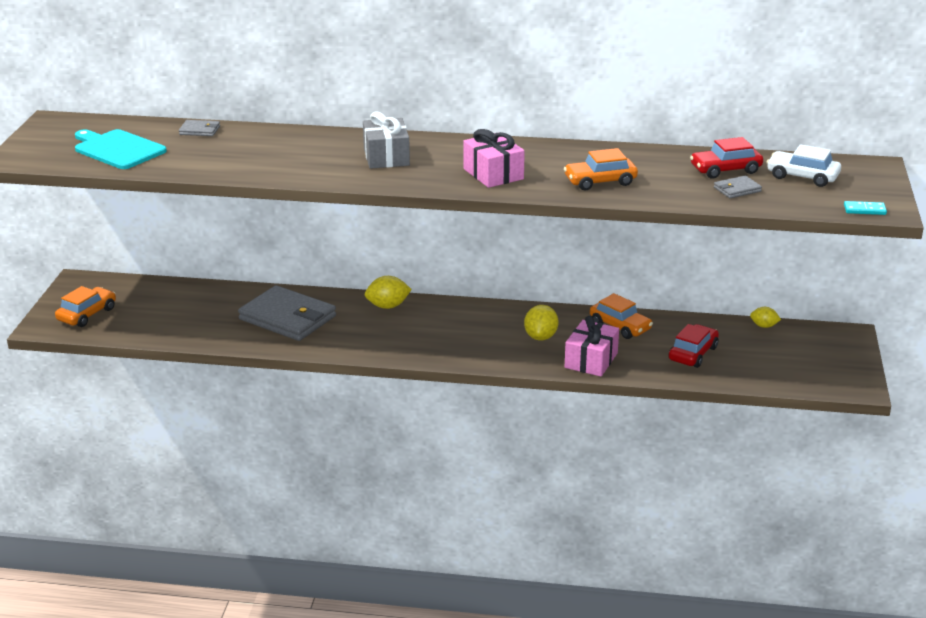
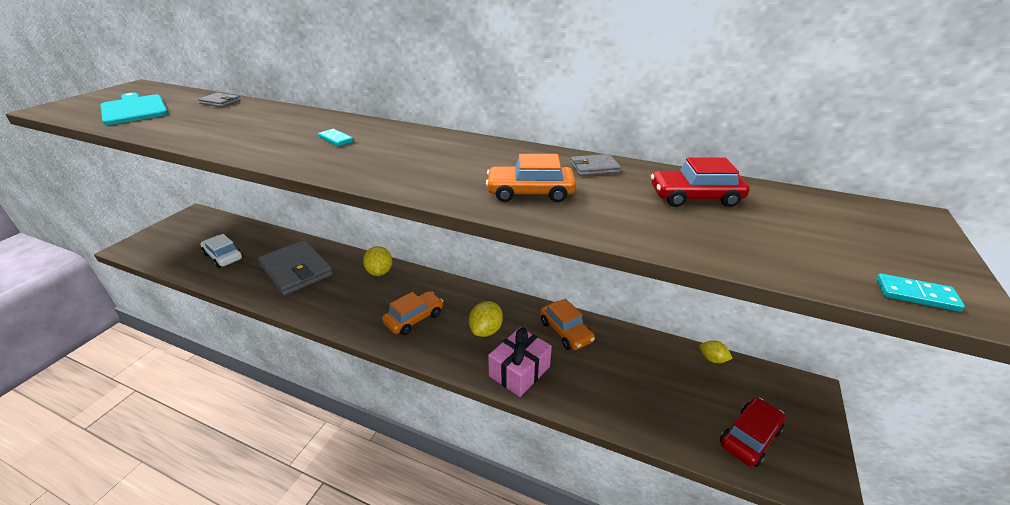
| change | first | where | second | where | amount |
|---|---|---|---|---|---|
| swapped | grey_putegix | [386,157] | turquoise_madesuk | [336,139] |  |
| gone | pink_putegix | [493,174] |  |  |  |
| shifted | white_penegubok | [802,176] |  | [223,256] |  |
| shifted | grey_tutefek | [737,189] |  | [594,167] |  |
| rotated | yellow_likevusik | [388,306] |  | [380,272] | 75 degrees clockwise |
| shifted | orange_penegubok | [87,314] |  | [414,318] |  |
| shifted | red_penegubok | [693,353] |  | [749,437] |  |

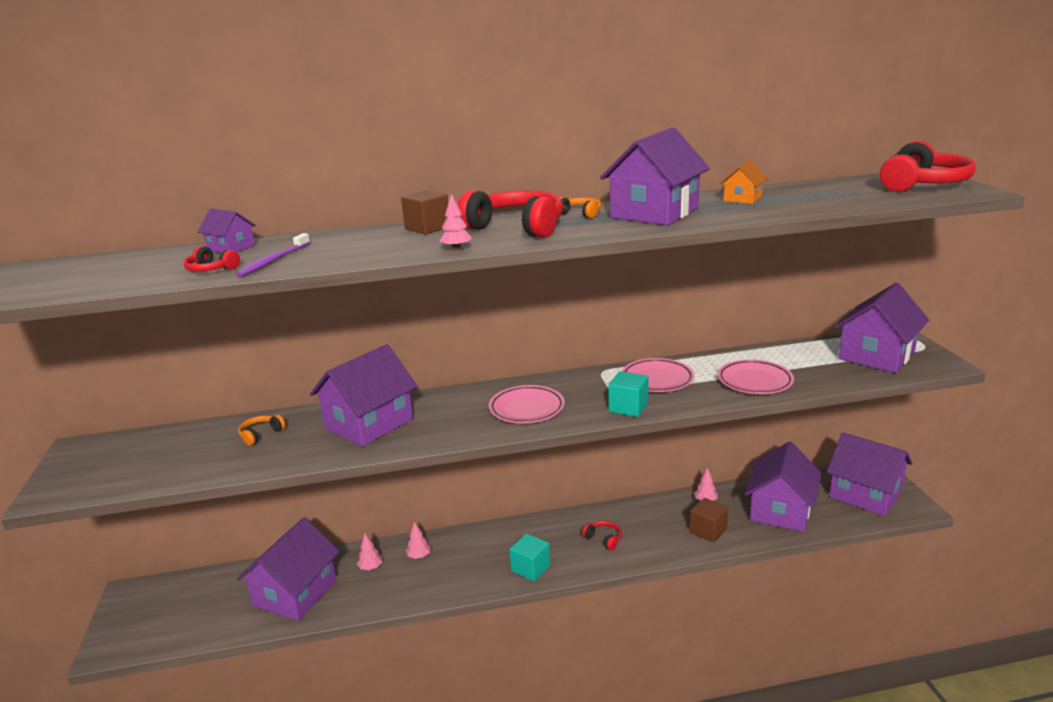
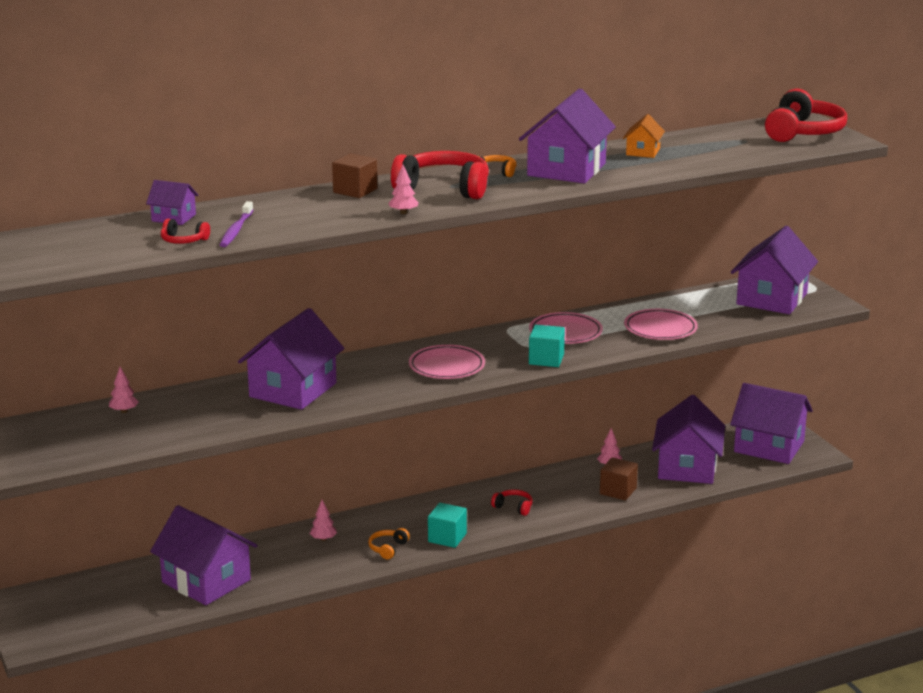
| change | first | where | second | where | amount |
|---|---|---|---|---|---|
| shifted | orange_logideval | [261,435] |  | [388,548] |  |
| rotated | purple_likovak | [295,593] |  | [206,581] | 60 degrees counterclockwise |
| shifted | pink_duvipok | [371,567] |  | [124,411] |  |

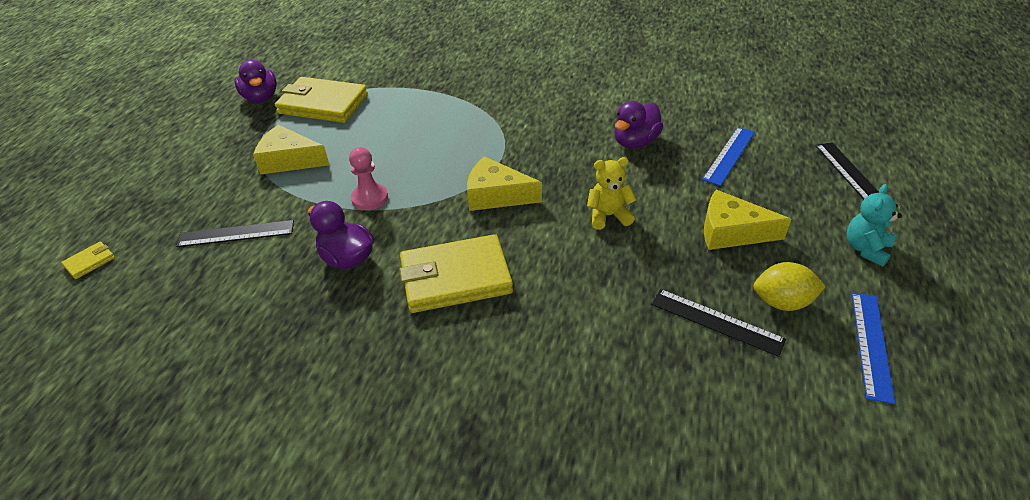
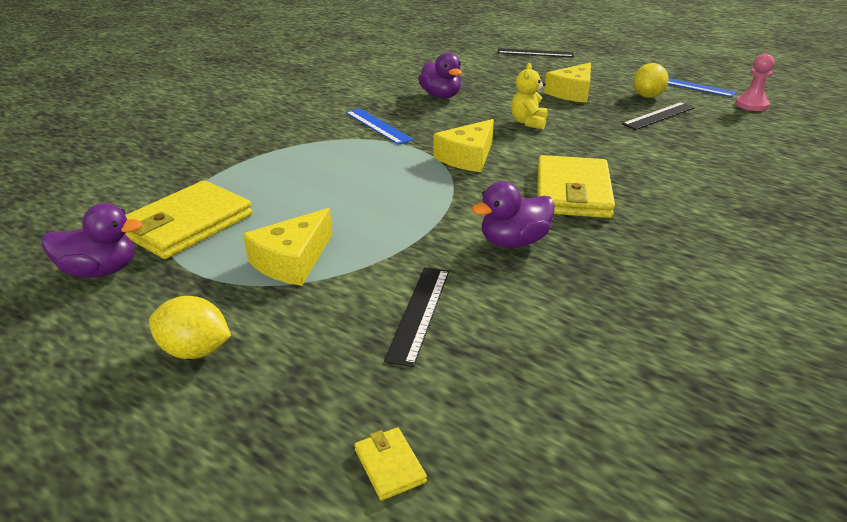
| change | first | where | second | where | amount |
|---|---|---|---|---|---|
| shifted | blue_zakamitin | [729,155] |  | [378,126] |  |
| shifted | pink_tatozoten | [370,198] |  | [751,105] |  |
| gone | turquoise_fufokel | [865,249] |  |  |  |
| new |  |  | yellow_likevusik | [195,351] |  |

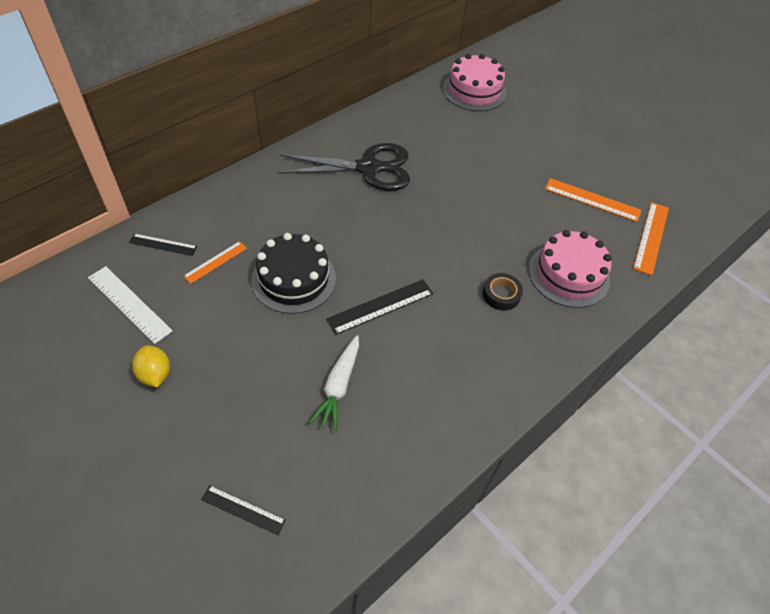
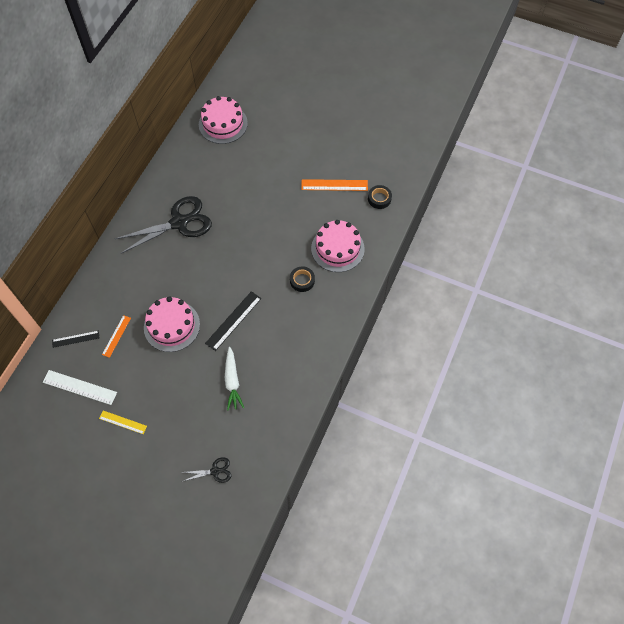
| change | first | where | second | where | amount |
|---|---|---|---|---|---|
| swapped | orange_zakamitin | [651,237] | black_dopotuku | [379,199] |  |
| repainted | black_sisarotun | [294,279] | pink_sisarotun | [172,326] |  |
| swapped | yellow_likevusik | [155,374] | yellow_zakamitin | [123,422] |  |
| swapped | black_zakamitin | [243,510] | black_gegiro | [215,471] |  |

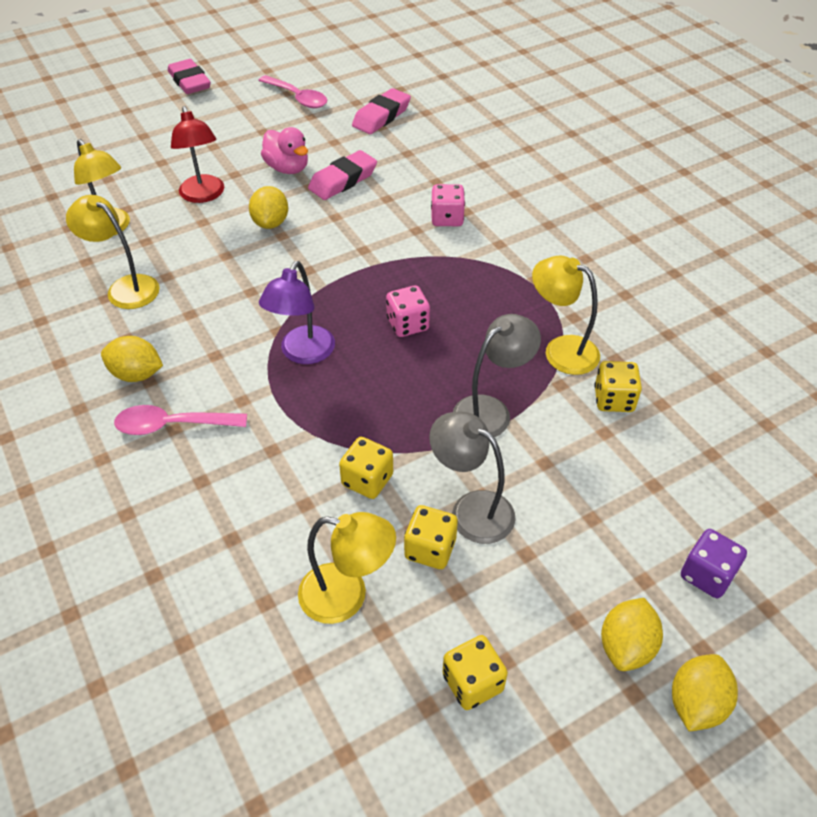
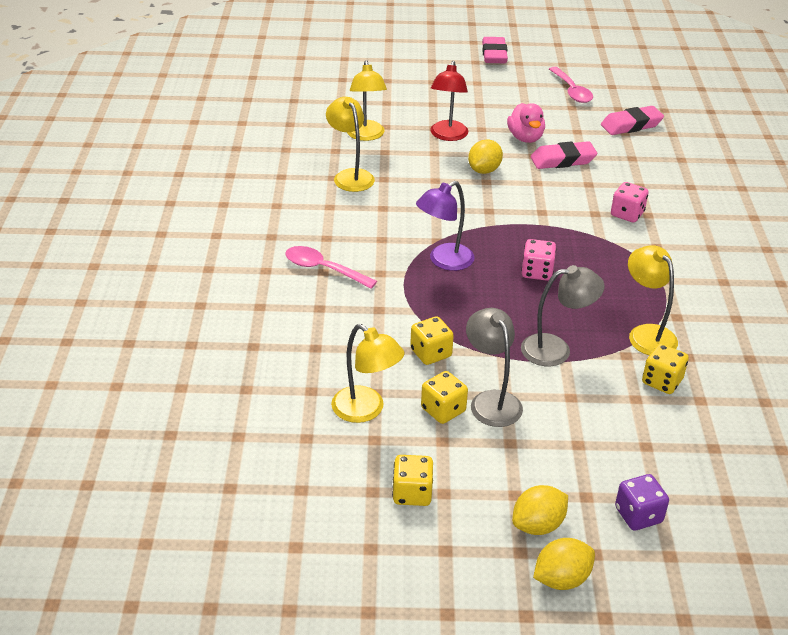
| change | first | where | second | where | amount |
|---|---|---|---|---|---|
| gone | yellow_likevusik | [136,374] |  |  |  |

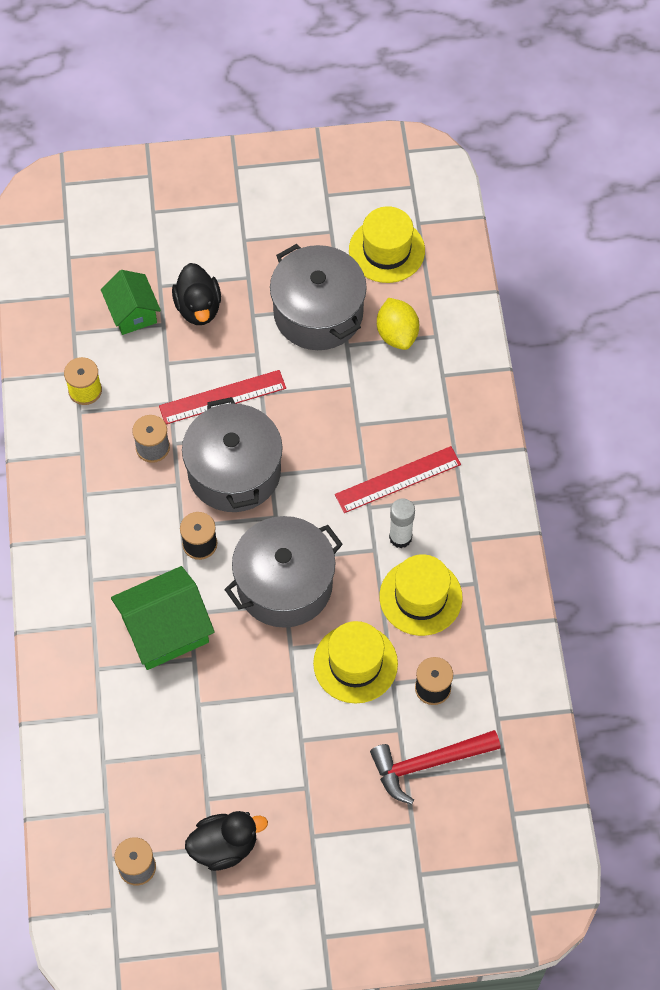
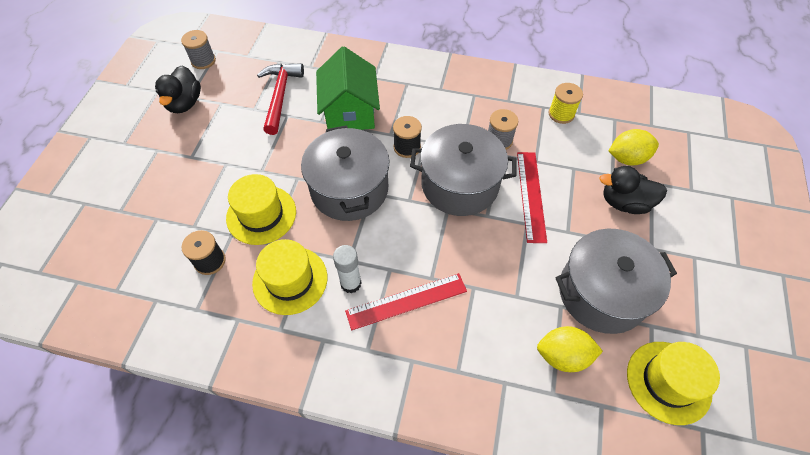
| change | first | where | second | where | amount |
|---|---|---|---|---|---|
| swapped | green_likovak | [132,313] | yellow_likevusik | [627,158] |  |
| rotated | red_zakamitin | [398,479] |  | [406,301] | 75 degrees clockwise |
| shifted | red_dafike | [428,764] |  | [280,96] |  |

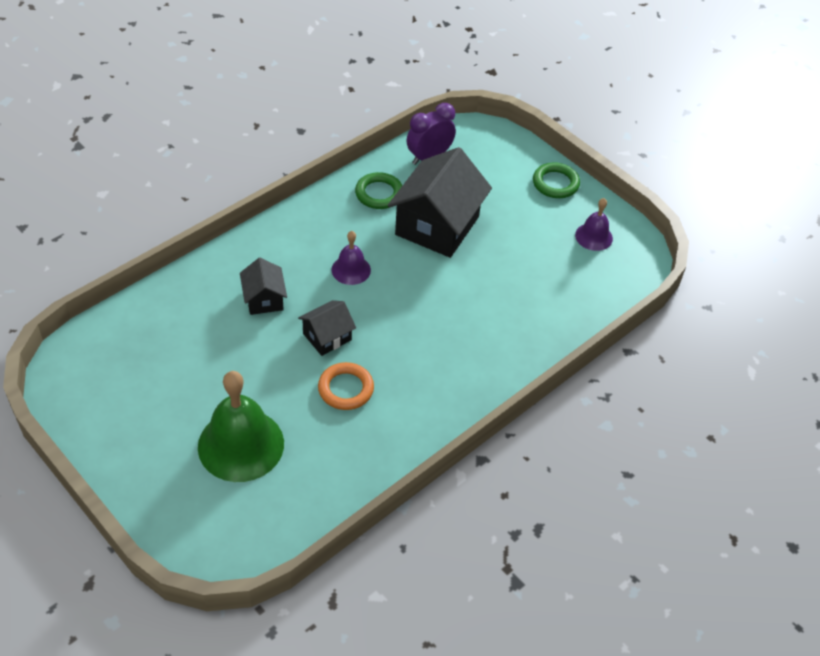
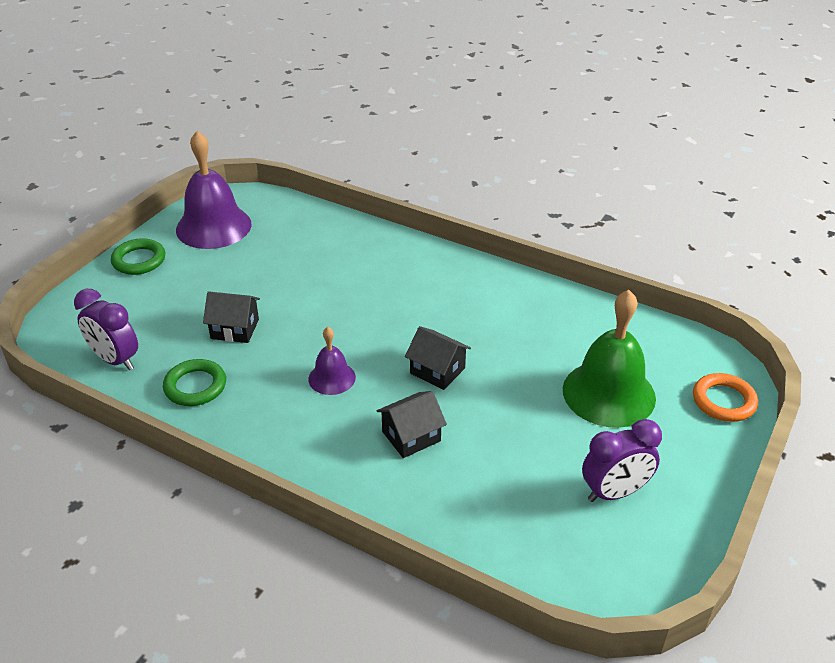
| change | first | where | second | where | amount |
|---|---|---|---|---|---|
| scaled | black_likovak | [437,225] |  | [235,329] | x0.50 |
| scaled | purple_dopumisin | [594,236] |  | [213,226] | x1.92 |
| shifted | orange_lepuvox | [346,389] |  | [724,401] |  |
| new |  |  | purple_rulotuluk | [614,492] |  |

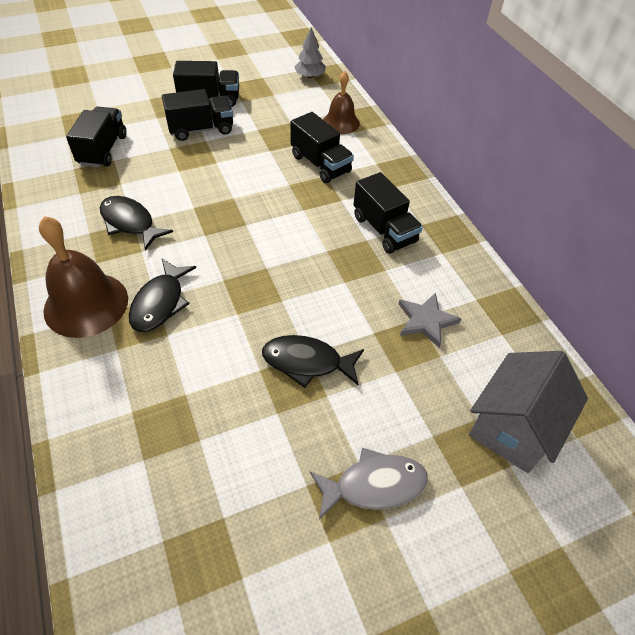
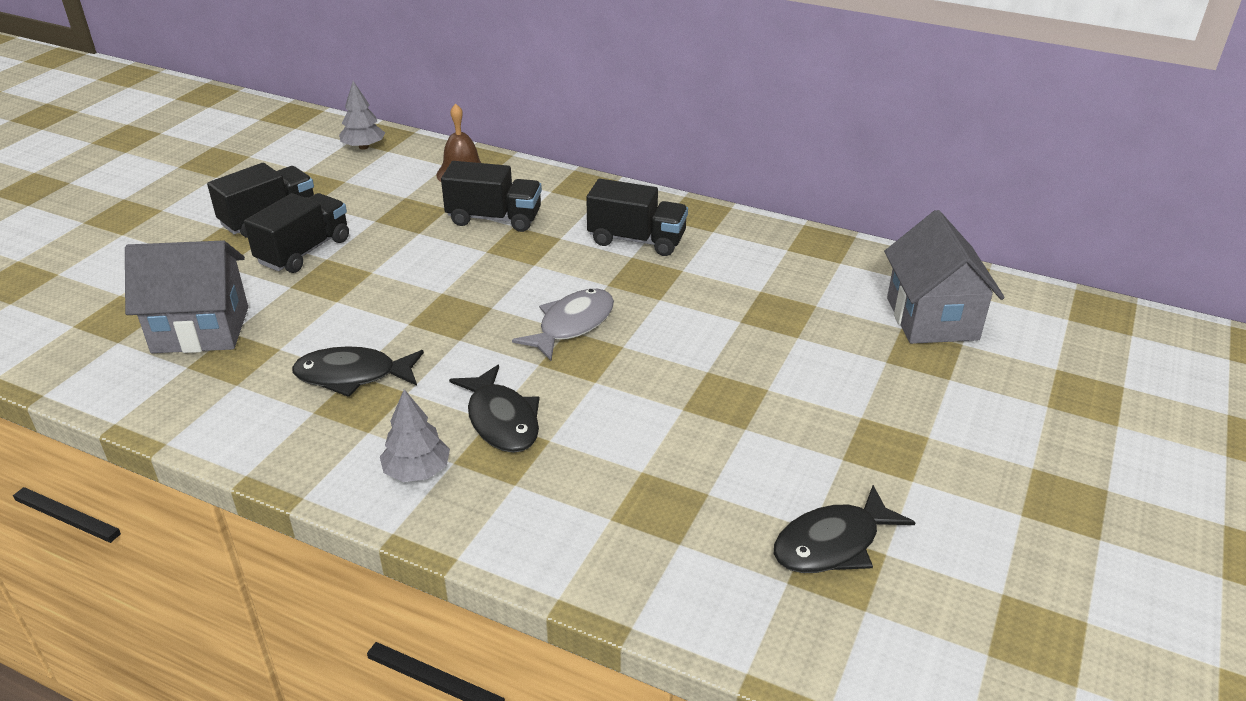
| change | first | where | second | where | amount |
|---|---|---|---|---|---|
| swapped | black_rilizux | [103,150] | grey_likovak | [200,330] |  |
| swapped | brown_dopumisin | [86,304] | grey_duvipok | [417,471] |  |
| gone | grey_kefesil | [426,321] |  |  |  |
| shifted | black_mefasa | [307,362] |  | [832,543] |  |
| shifted | grey_mefasa | [374,485] |  | [572,325] |  |

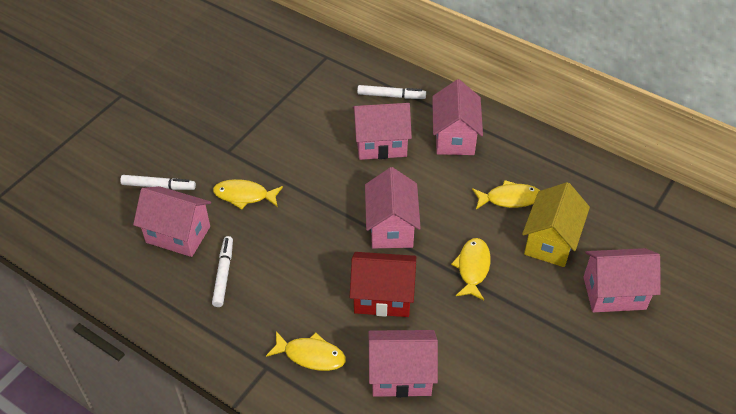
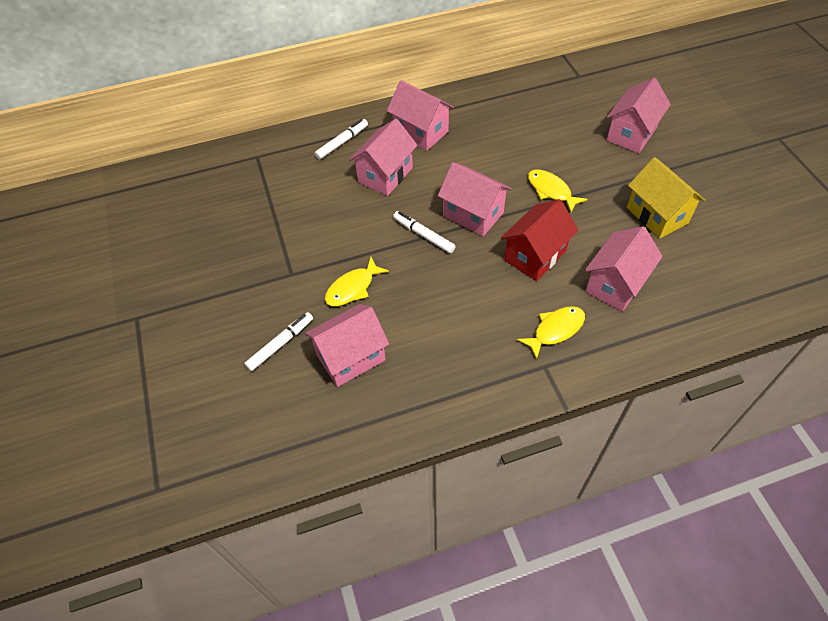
| change | first | where | second | where | amount |
|---|---|---|---|---|---|
| gone | yellow_mefasa | [509,199] |  |  |  |
| shifted | yellow_likovak | [550,241] |  | [657,215] |  |
| shifted | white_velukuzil | [223,274] |  | [423,235] |  |

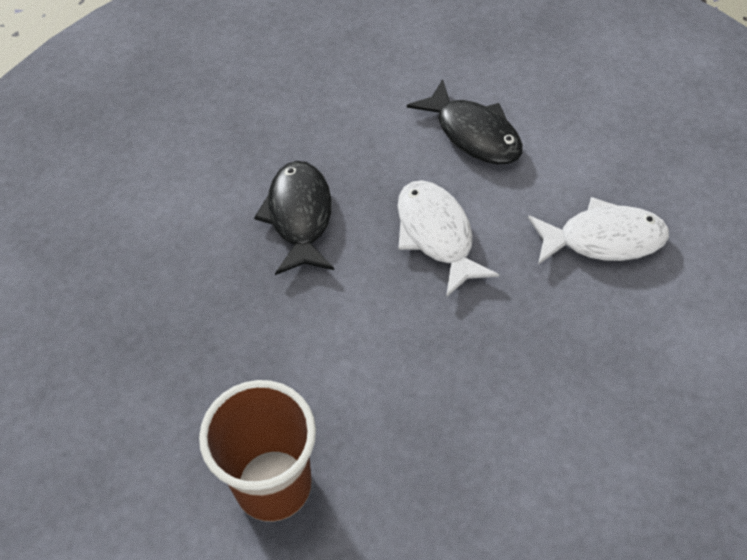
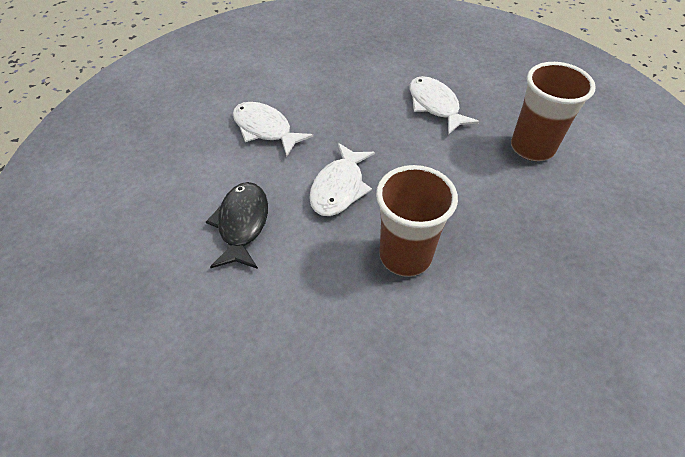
| change | first | where | second | where | amount |
|---|---|---|---|---|---|
| swapped | black_mefasa | [299,216] | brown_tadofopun | [405,256] |  |
| new |  |  | white_mefasa | [435,106] |  |

